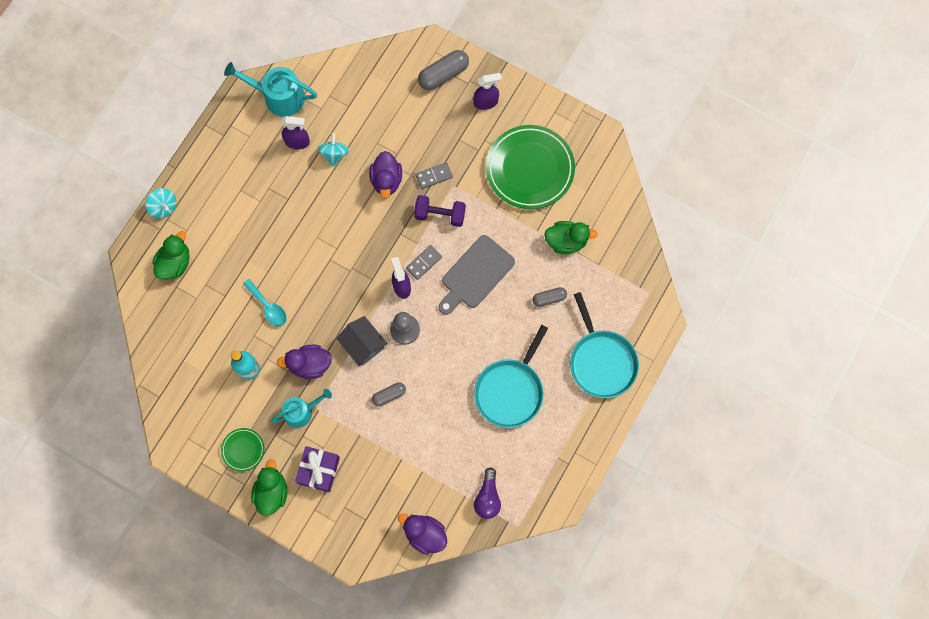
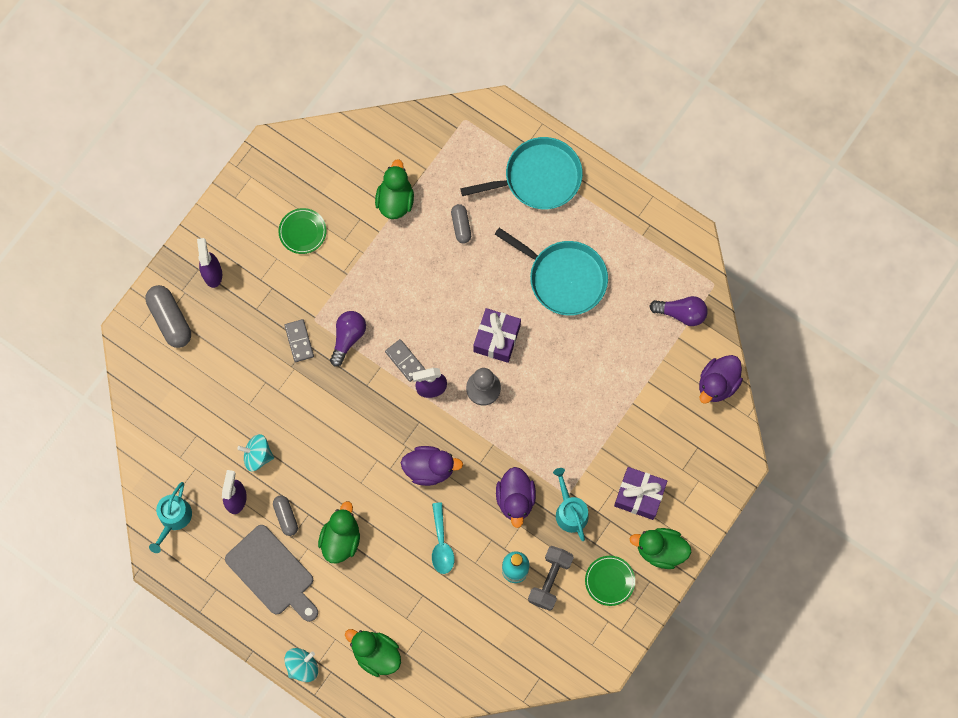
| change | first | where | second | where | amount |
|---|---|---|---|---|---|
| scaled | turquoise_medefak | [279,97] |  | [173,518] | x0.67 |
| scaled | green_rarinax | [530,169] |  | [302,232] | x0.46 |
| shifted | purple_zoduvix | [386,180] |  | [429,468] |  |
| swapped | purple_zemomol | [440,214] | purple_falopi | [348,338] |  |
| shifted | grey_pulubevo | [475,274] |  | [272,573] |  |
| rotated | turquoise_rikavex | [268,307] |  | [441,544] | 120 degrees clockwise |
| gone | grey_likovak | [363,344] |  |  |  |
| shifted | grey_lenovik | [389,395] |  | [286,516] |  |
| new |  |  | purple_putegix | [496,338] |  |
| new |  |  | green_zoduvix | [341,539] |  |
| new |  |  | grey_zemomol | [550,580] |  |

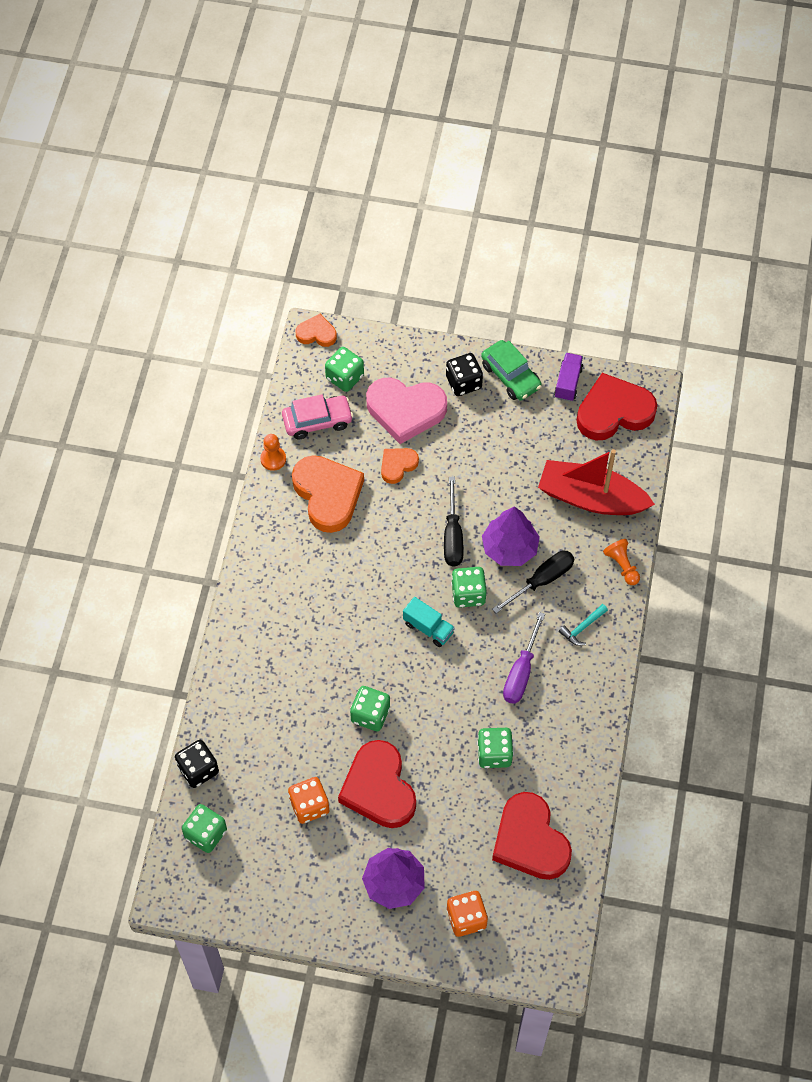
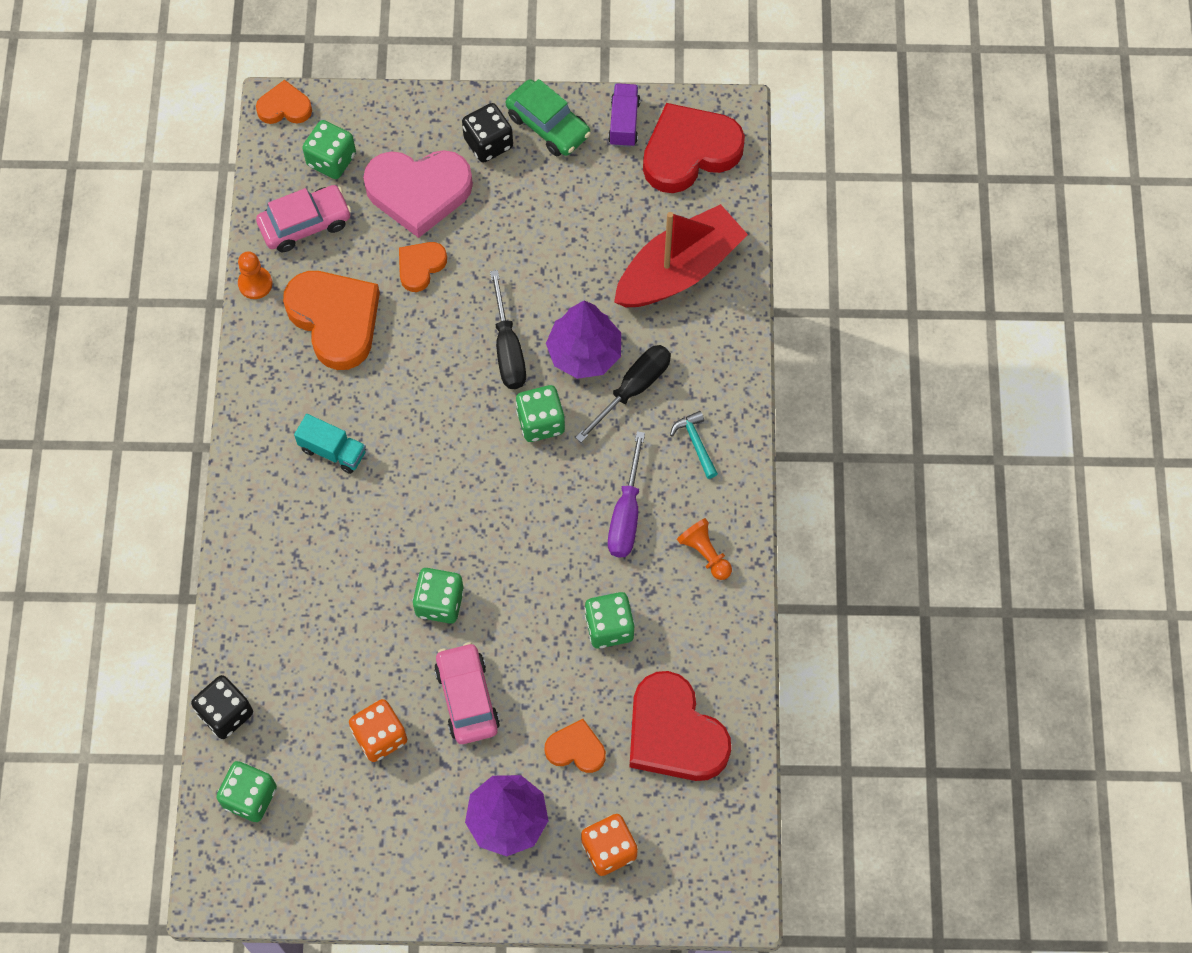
| change | first | where | second | where | amount |
|---|---|---|---|---|---|
| rotated | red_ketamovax | [591,498] |  | [679,270] | 135 degrees clockwise |
| shifted | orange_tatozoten | [622,565] |  | [705,553] |  |
| shifted | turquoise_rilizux | [428,628] |  | [333,451] |  |
| rotated | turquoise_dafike | [582,628] |  | [695,443] | 120 degrees clockwise |
| swapped | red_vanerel | [379,788] | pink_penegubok | [467,698] |  |
| new |  |  | orange_vanerel | [576,749] |  |

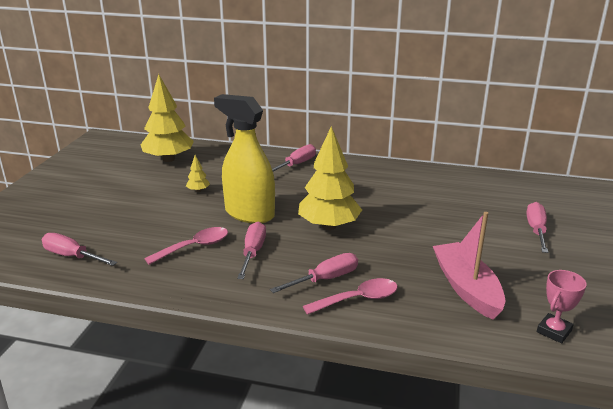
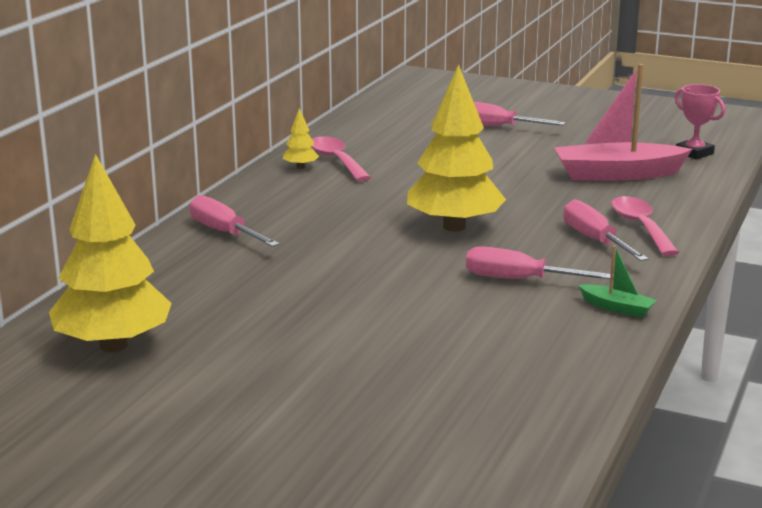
| change | first | where | second | where | amount |
|---|---|---|---|---|---|
| gone | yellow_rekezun | [249,213] |  |  |  |
| shifted | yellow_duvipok | [198,190] |  | [300,167] |  |
| shifted | pink_rikavex | [194,247] |  | [336,161] |  |
| gone | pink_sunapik | [72,256] |  |  |  |
| new |  |  | green_ketamovax | [617,308] |  |

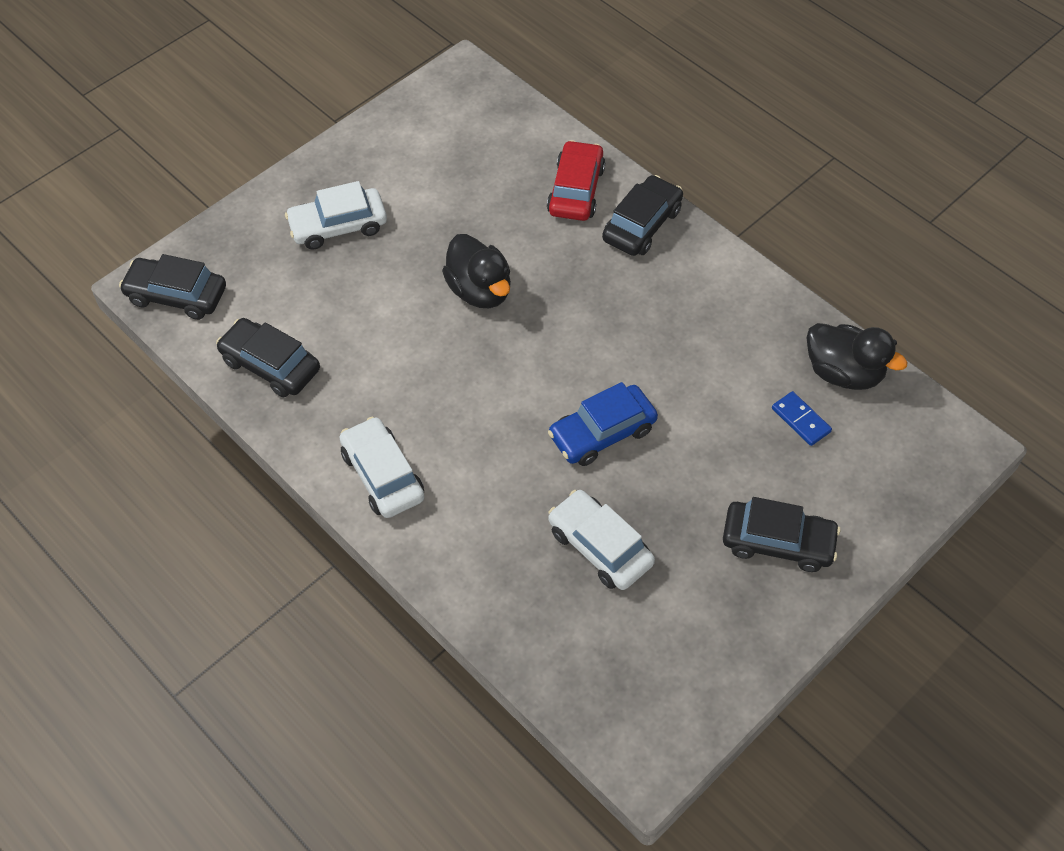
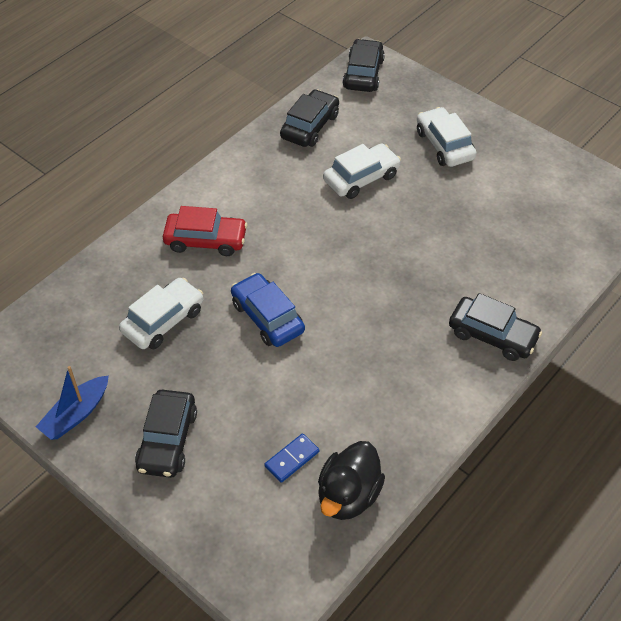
| change | first | where | second | where | amount |
|---|---|---|---|---|---|
| shifted | red_penegubok | [576,190] |  | [206,240] |  |
| gone | black_zoduvix | [479,291] |  |  |  |
| shifted | white_penegubok | [382,475] |  | [361,178] |  |
| new |  |  | blue_ketamovax | [76,414] |  |

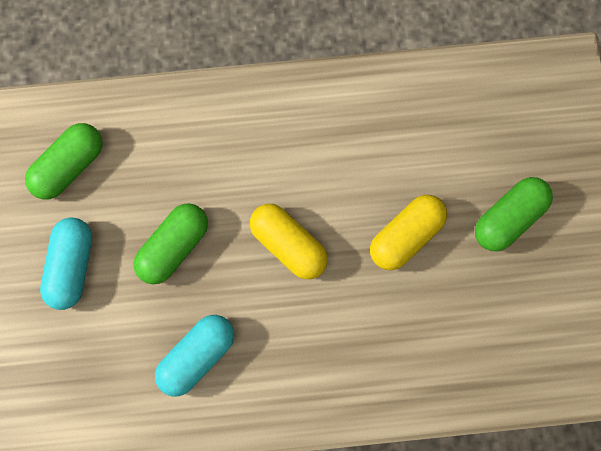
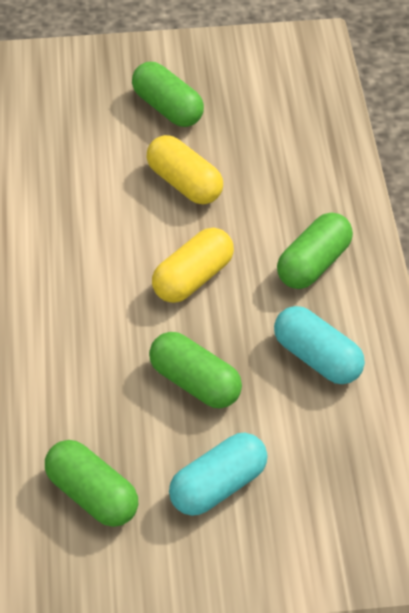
| change | first | where | second | where | amount |
|---|---|---|---|---|---|
| rotated | turquoise_lenovik | [72,266] |  | [218,485] | 45 degrees counterclockwise |
| new |  |  | green_lenovik | [313,263] |  |

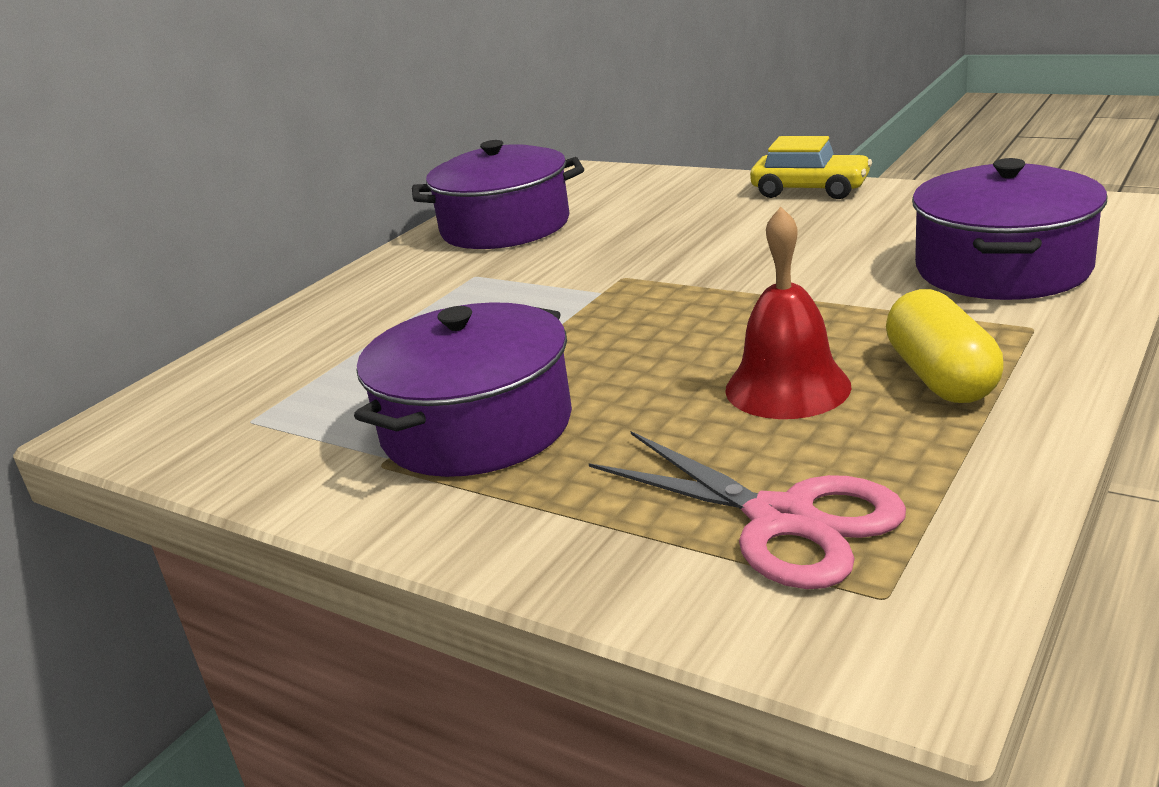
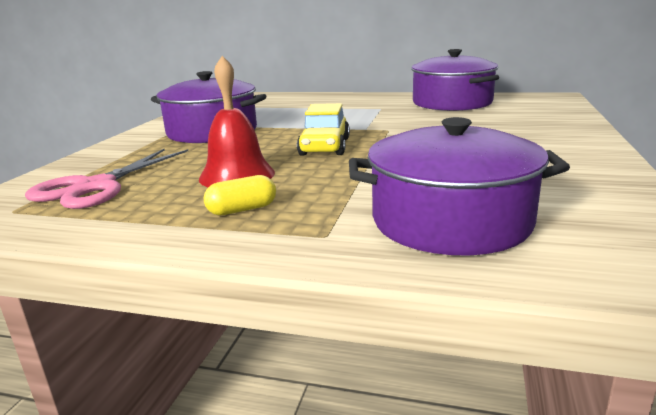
| change | first | where | second | where | amount |
|---|---|---|---|---|---|
| shifted | yellow_penegubok | [810,190] |  | [325,147] |  |
| scaled | yellow_lenovik | [941,377] |  | [242,210] | x0.61 |

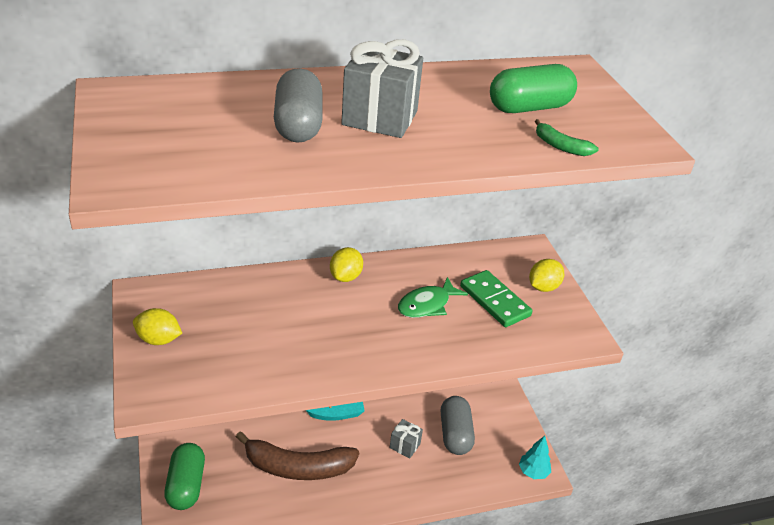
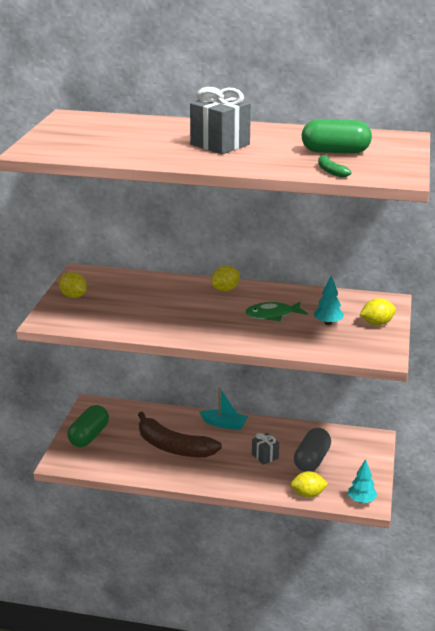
| change | first | where | second | where | amount |
|---|---|---|---|---|---|
| gone | grey_lenovik | [298,125] |  |  |  |
| swapped | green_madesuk | [494,301] | turquoise_duvipok | [328,323] |  |
| new |  |  | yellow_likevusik | [308,494] |  |

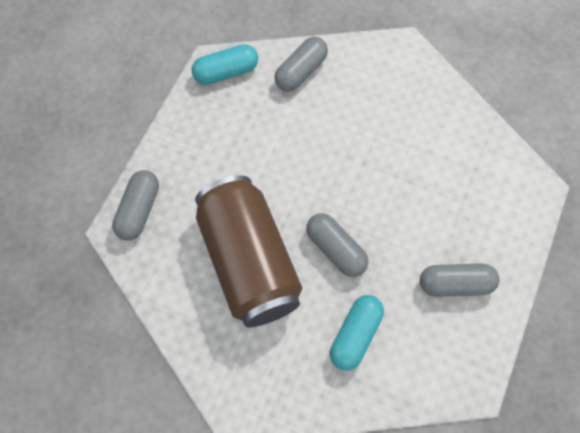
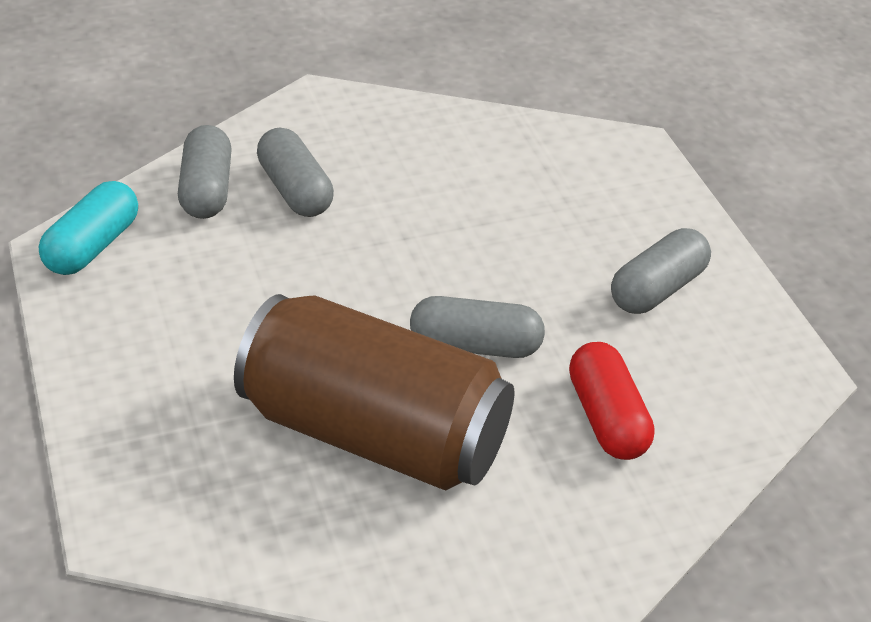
| change | first | where | second | where | amount |
|---|---|---|---|---|---|
| shifted | grey_lenovik | [139,210] |  | [295,190] |  |
| repainted | turquoise_lenovik | [355,335] | red_lenovik | [607,418] |  |

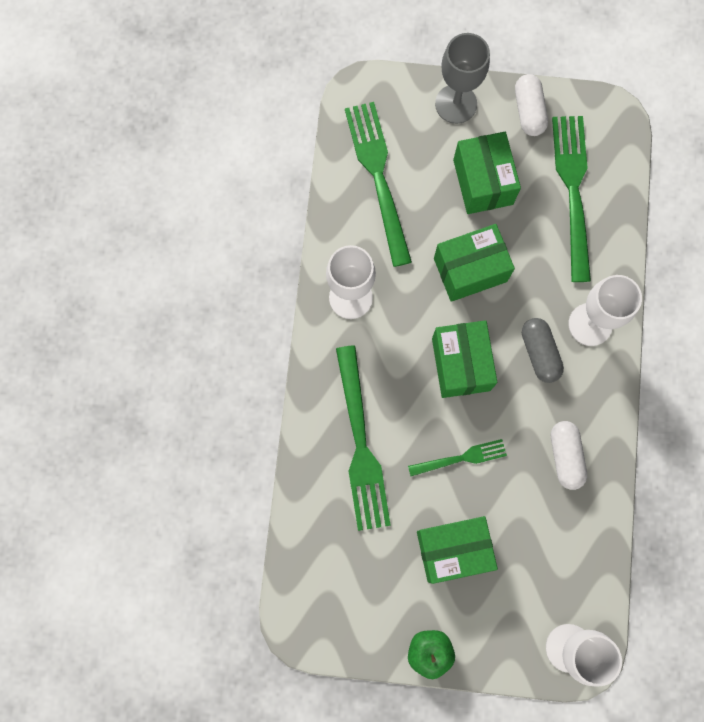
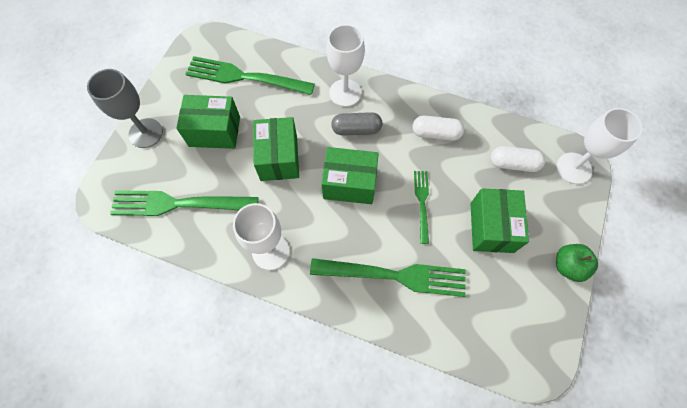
| change | first | where | second | where | amount |
|---|---|---|---|---|---|
| shifted | white_lenovik | [529,111] |  | [513,164] |  |

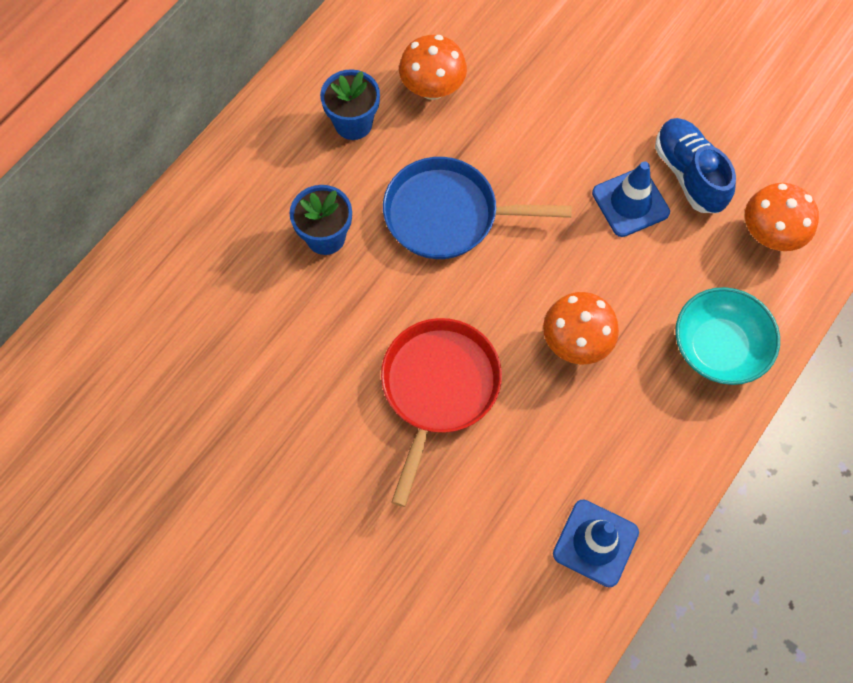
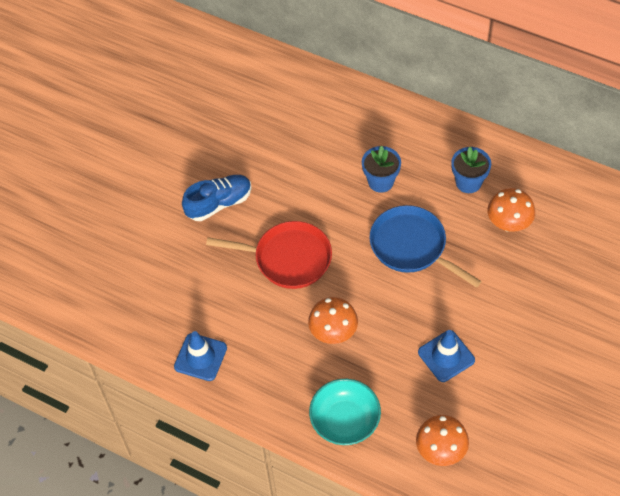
| change | first | where | second | where | amount |
|---|---|---|---|---|---|
| shifted | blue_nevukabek | [689,174] |  | [219,203] |  |
| rotated | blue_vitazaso | [448,214] |  | [412,246] | 45 degrees counterclockwise |

